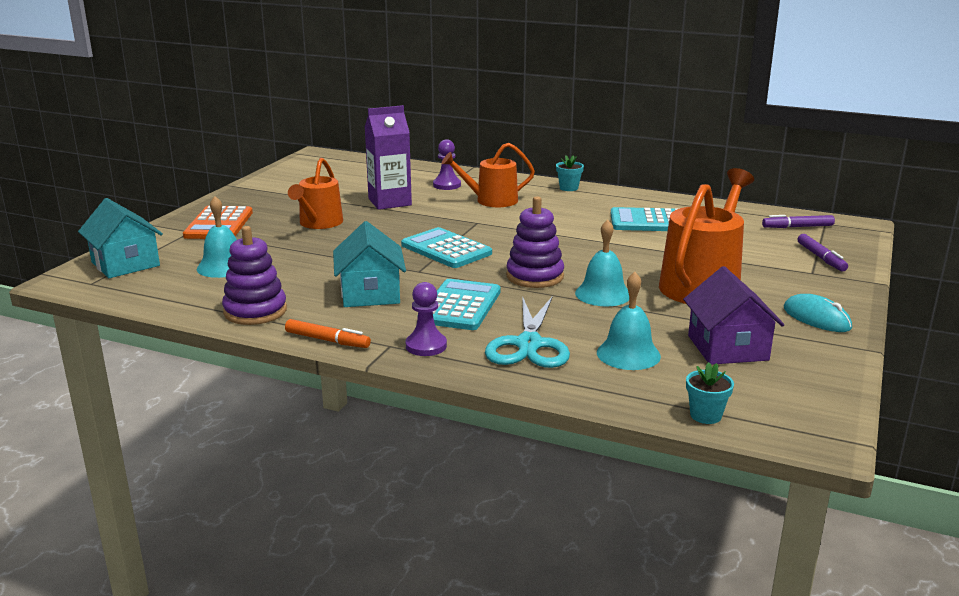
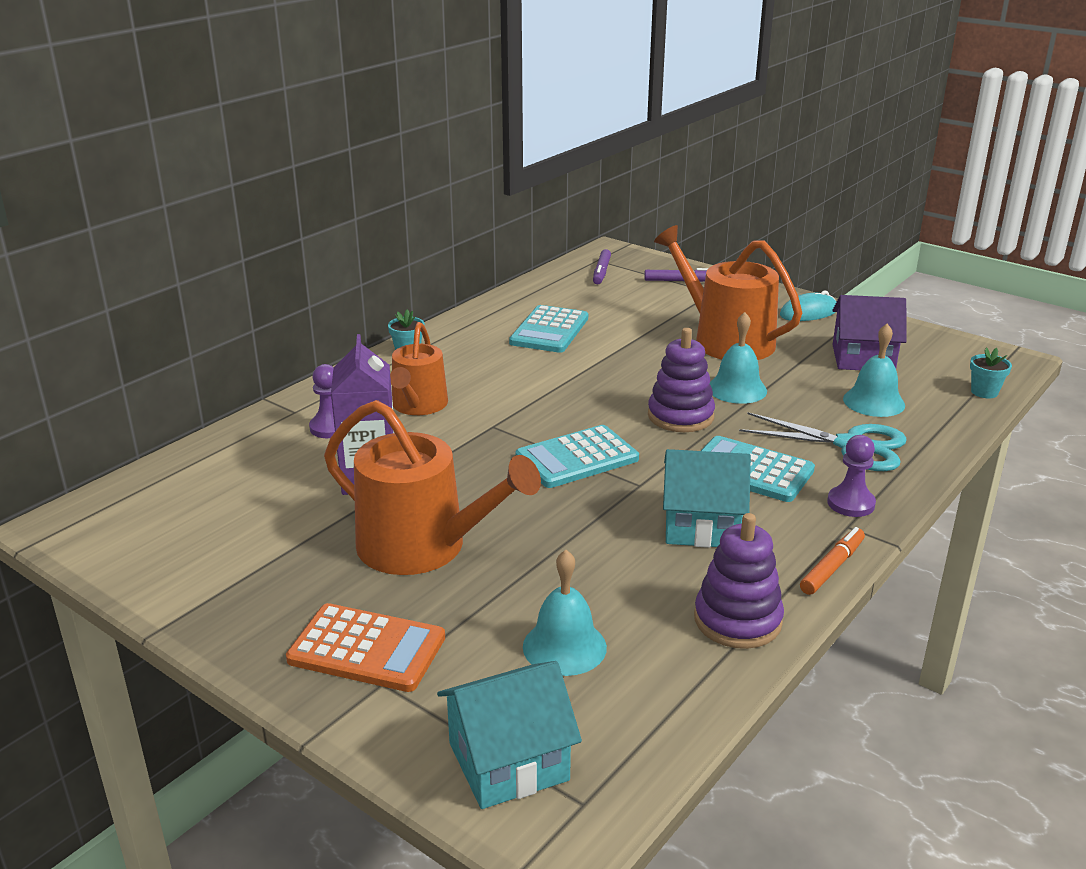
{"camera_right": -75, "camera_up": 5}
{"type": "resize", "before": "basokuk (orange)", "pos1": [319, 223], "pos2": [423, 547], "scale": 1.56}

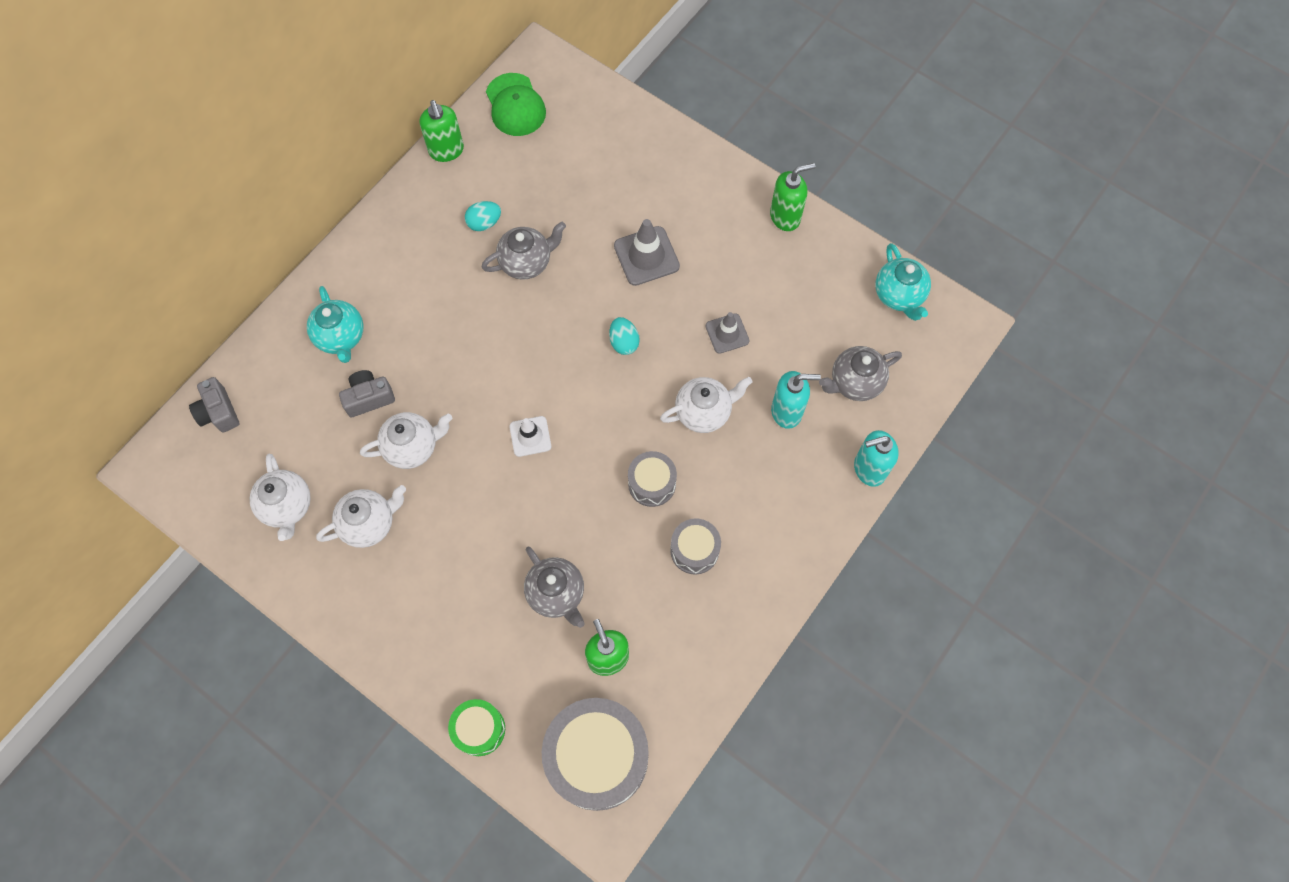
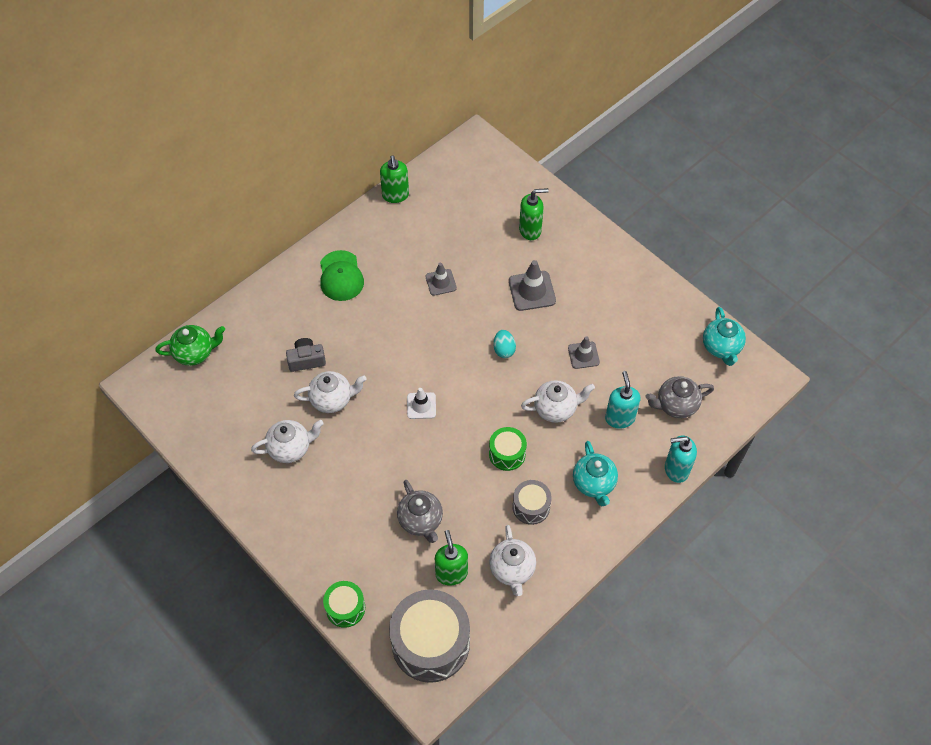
{"camera_right": 10, "camera_up": -10}
{"type": "move", "before": "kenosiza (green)", "pos1": [515, 105], "pos2": [341, 276]}
{"type": "move", "before": "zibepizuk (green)", "pos1": [785, 217], "pos2": [530, 230]}
{"type": "delete", "before": "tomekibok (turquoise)", "pos1": [484, 223]}
{"type": "replace", "before": "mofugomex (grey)", "after": "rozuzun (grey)", "pos1": [526, 262], "pos2": [441, 282]}
{"type": "move", "before": "mofugomex (turquoise)", "pos1": [341, 337], "pos2": [594, 484]}
{"type": "rotate", "before": "zibepizuk (turquoise)", "pos1": [787, 411], "pos2": [619, 418], "turn": -105}
{"type": "replace", "before": "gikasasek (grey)", "after": "mofugomex (green)", "pos1": [218, 412], "pos2": [195, 353]}
{"type": "recolor", "before": "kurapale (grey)", "after": "kurapale (green)", "pos1": [652, 483], "pos2": [507, 454]}
{"type": "move", "before": "mofugomex (white)", "pos1": [287, 506], "pos2": [512, 570]}

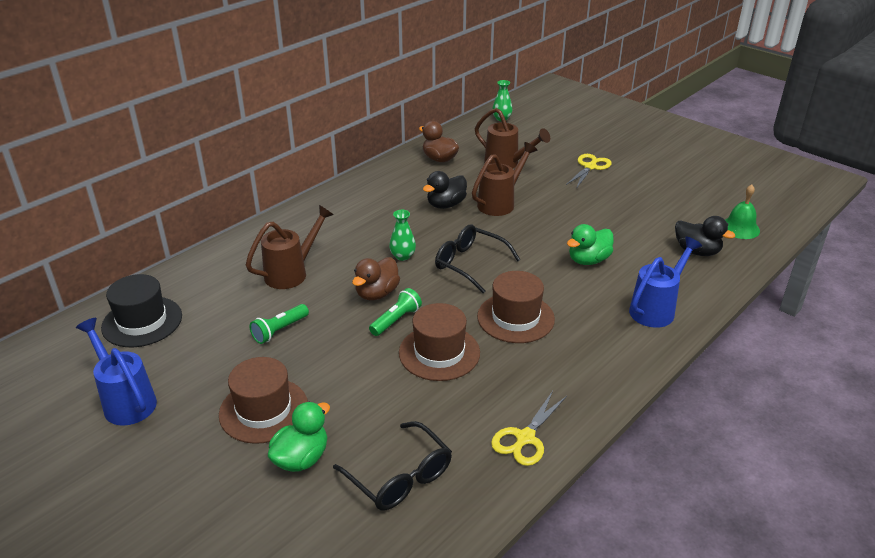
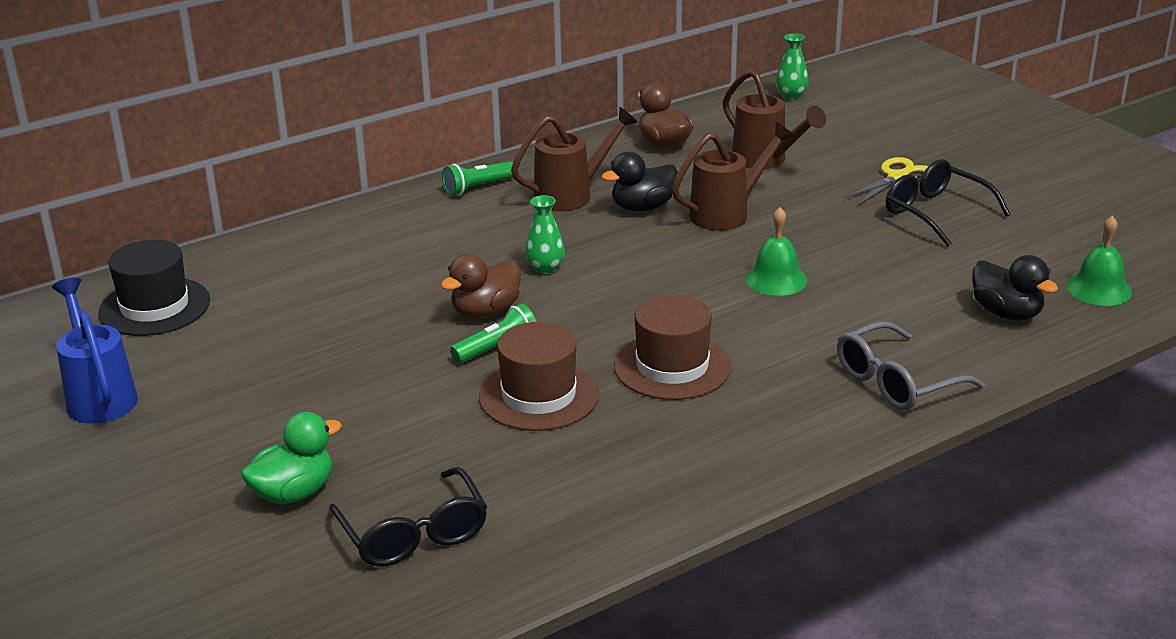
{"camera_right": 15, "camera_up": -5}
{"type": "move", "before": "basokuk (brown)", "pos1": [292, 272], "pos2": [572, 195]}
{"type": "move", "before": "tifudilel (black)", "pos1": [469, 264], "pos2": [935, 212]}
{"type": "delete", "before": "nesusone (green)", "pos1": [588, 260]}
{"type": "replace", "before": "basokuk (blue)", "after": "tifudilel (grey)", "pos1": [656, 309], "pos2": [896, 382]}
{"type": "move", "before": "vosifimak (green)", "pos1": [279, 330], "pos2": [478, 188]}
{"type": "delete", "before": "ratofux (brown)", "pos1": [264, 410]}
{"type": "delete", "before": "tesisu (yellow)", "pos1": [525, 438]}
{"type": "insert", "after": "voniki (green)", "pos2": [776, 279]}

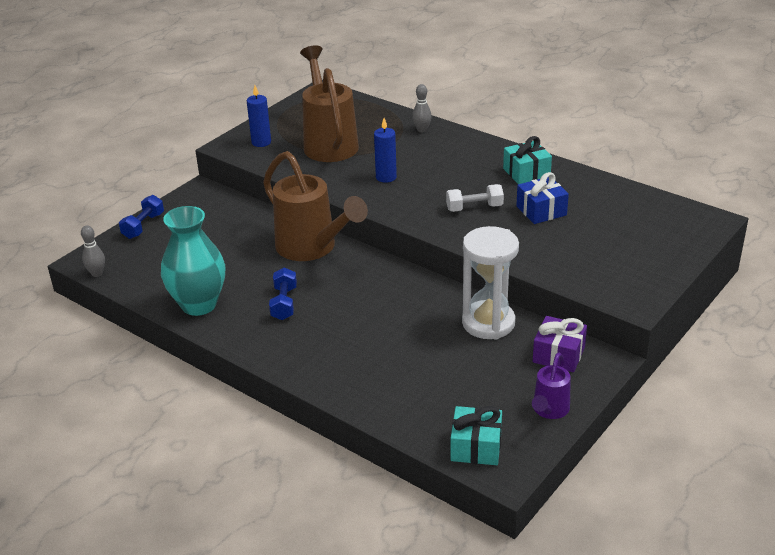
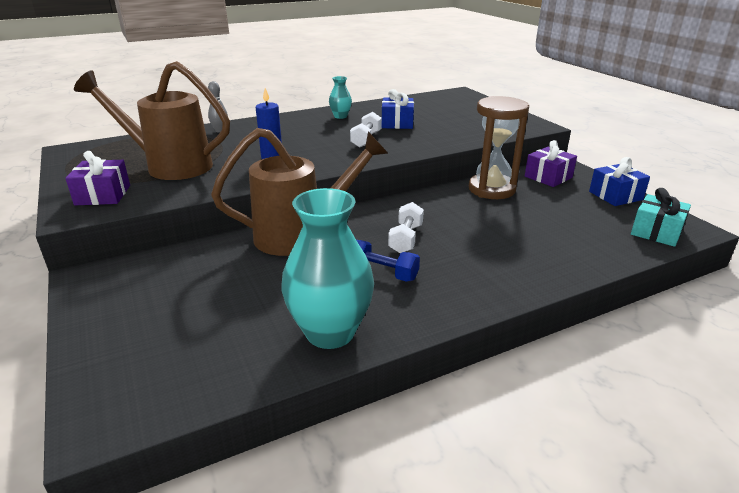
{"camera_right": -65, "camera_up": -5}
{"type": "replace", "before": "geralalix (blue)", "after": "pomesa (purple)", "pos1": [261, 142], "pos2": [103, 195]}
{"type": "replace", "before": "pomesa (turquoise)", "after": "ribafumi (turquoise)", "pos1": [526, 173], "pos2": [340, 116]}
{"type": "delete", "before": "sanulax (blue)", "pos1": [143, 226]}
{"type": "delete", "before": "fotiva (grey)", "pos1": [97, 273]}
{"type": "recolor", "before": "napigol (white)", "after": "napigol (brown)", "pos1": [488, 323], "pos2": [491, 189]}
{"type": "replace", "before": "basokuk (purple)", "after": "pomesa (blue)", "pos1": [549, 410], "pos2": [615, 195]}
{"type": "insert", "after": "sanulax (white)", "pos2": [406, 239]}

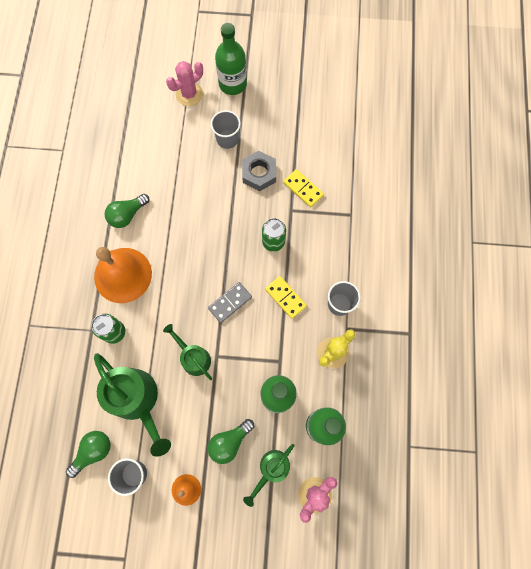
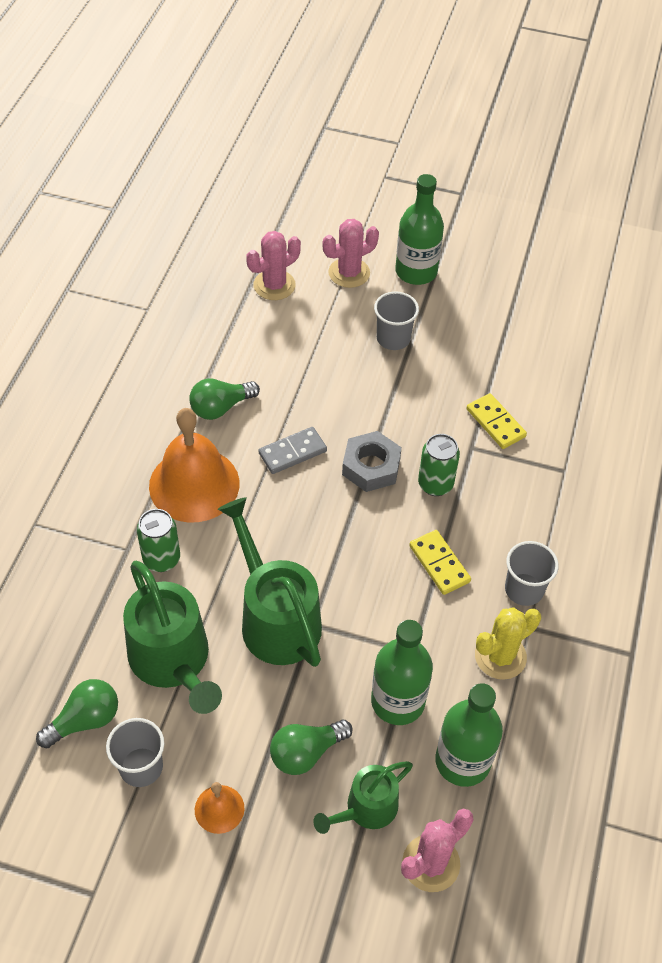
{"camera_right": 10, "camera_up": -20}
{"type": "move", "before": "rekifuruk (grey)", "pos1": [259, 173], "pos2": [371, 467]}
{"type": "move", "before": "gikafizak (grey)", "pos1": [230, 303], "pos2": [292, 452]}
{"type": "resize", "before": "basokuk (green)", "pos1": [193, 358], "pos2": [276, 619], "scale": 1.71}
{"type": "insert", "after": "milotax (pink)", "pos2": [274, 285]}

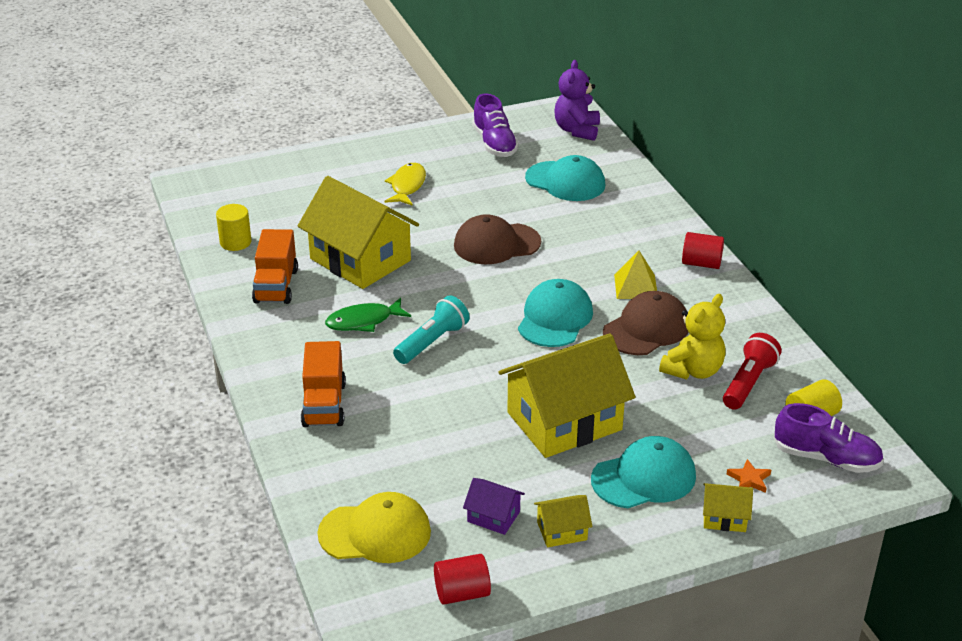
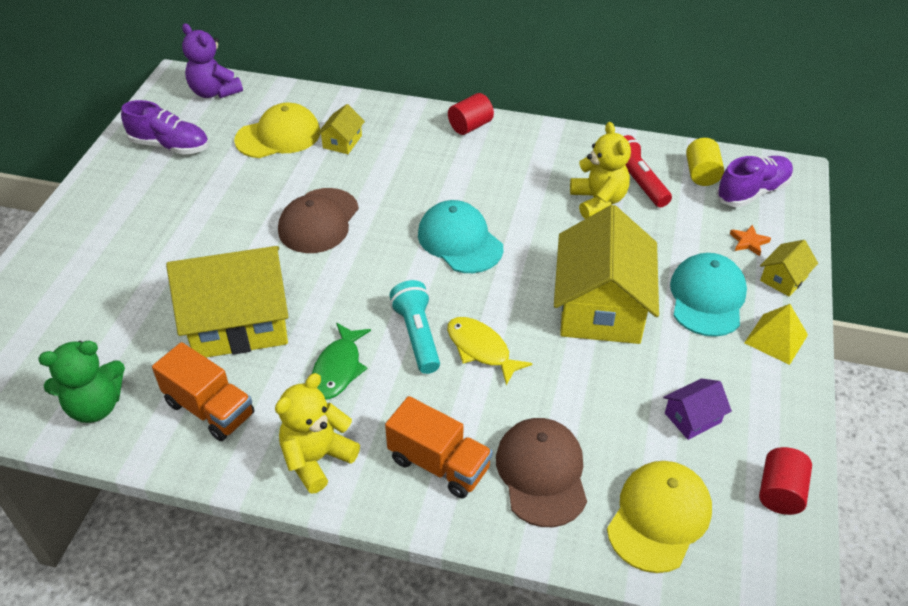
{"camera_right": -55, "camera_up": 10}
{"type": "recolor", "before": "kenosiza (turquoise)", "after": "kenosiza (yellow)", "pos1": [565, 181], "pos2": [278, 136]}
{"type": "move", "before": "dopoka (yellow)", "pos1": [407, 186], "pos2": [481, 349]}
{"type": "replace", "before": "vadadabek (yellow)", "after": "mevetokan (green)", "pos1": [235, 242], "pos2": [95, 406]}
{"type": "move", "before": "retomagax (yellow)", "pos1": [636, 286], "pos2": [776, 338]}
{"type": "move", "before": "kenosiza (brown)", "pos1": [646, 329], "pos2": [542, 473]}
{"type": "move", "before": "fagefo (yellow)", "pos1": [562, 531], "pos2": [342, 142]}
{"type": "insert", "after": "mevetokan (yellow)", "pos2": [317, 458]}

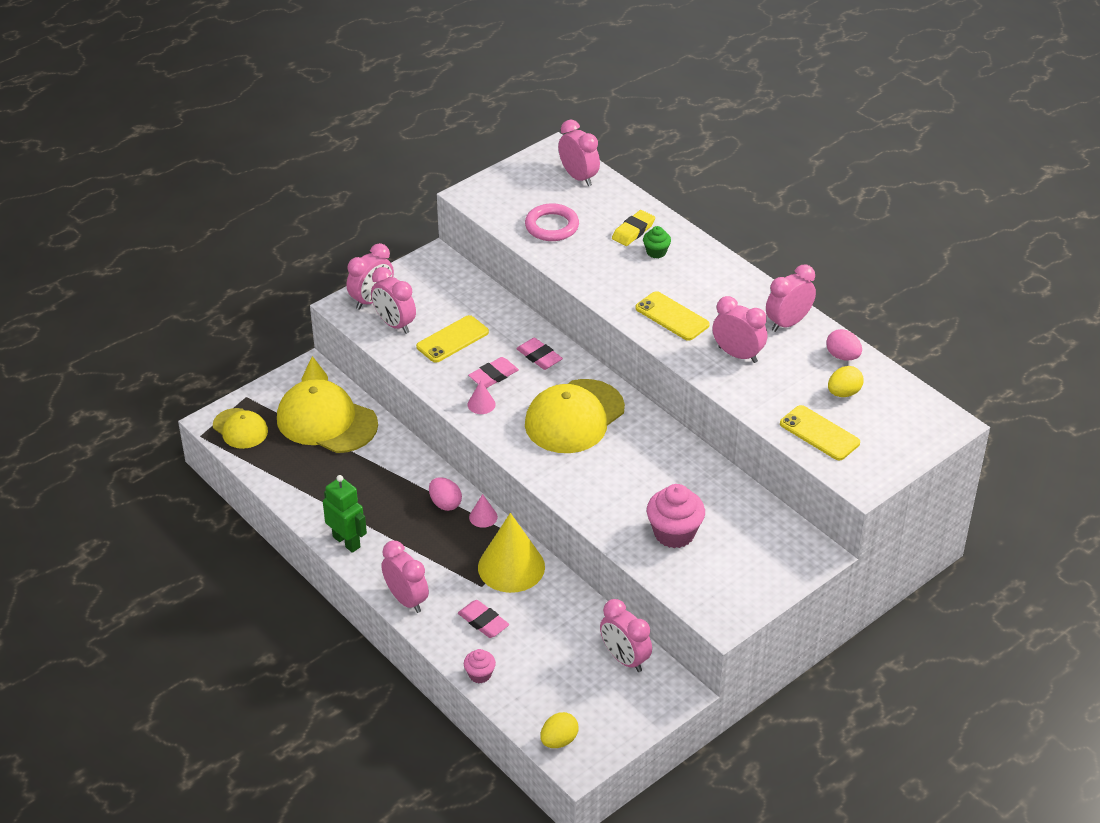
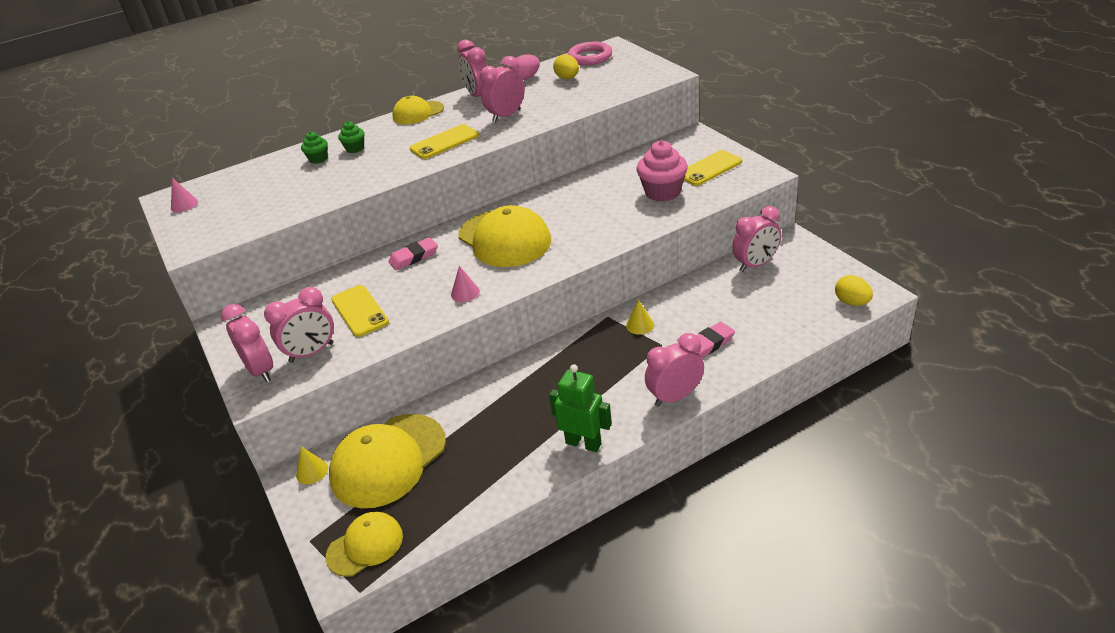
{"camera_right": -75, "camera_up": -5}
{"type": "delete", "before": "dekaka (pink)", "pos1": [578, 177]}
{"type": "move", "before": "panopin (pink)", "pos1": [552, 226], "pos2": [590, 57]}
{"type": "replace", "before": "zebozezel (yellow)", "after": "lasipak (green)", "pos1": [633, 231], "pos2": [318, 159]}
{"type": "delete", "before": "zebozezel (pink)", "pos1": [493, 376]}
{"type": "move", "before": "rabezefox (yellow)", "pos1": [819, 433], "pos2": [709, 168]}
{"type": "rotate", "before": "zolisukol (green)", "pos1": [346, 542], "pos2": [583, 443], "turn": 60}
{"type": "delete", "before": "tomekibok (pink)", "pos1": [445, 503]}
{"type": "move", "before": "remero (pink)", "pos1": [483, 517], "pos2": [184, 205]}
{"type": "resize", "before": "remero (yellow)", "pos1": [511, 567], "pos2": [640, 325], "scale": 0.43}
{"type": "delete", "before": "lasipak (pink)", "pos1": [480, 674]}
{"type": "insert", "after": "kenosiza (yellow)", "pos2": [418, 113]}

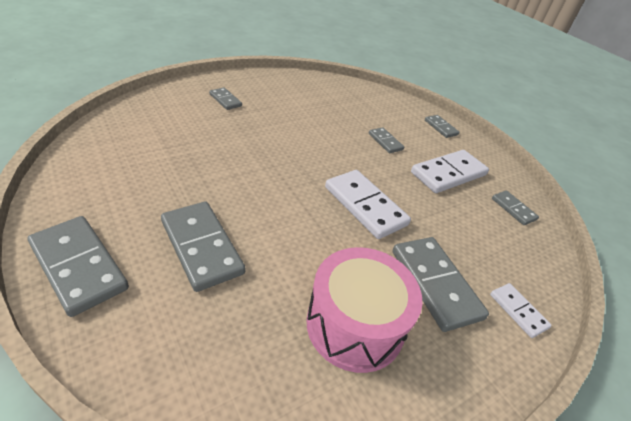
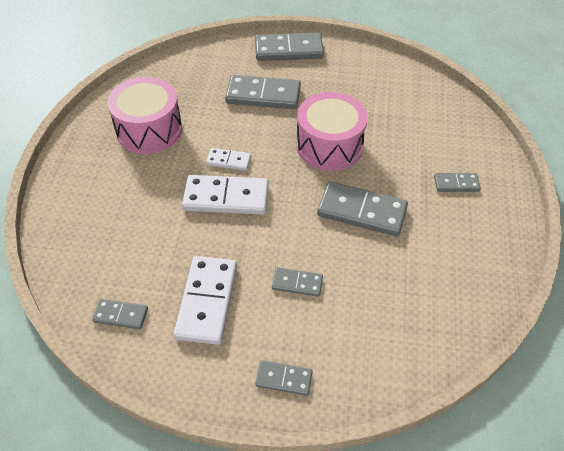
{"camera_right": 135, "camera_up": 10}
{"type": "move", "before": "gikafizak (grey)", "pos1": [435, 284], "pos2": [362, 211]}
{"type": "move", "before": "gikafizak (white)", "pos1": [518, 311], "pos2": [228, 161]}
{"type": "insert", "after": "kurapale (pink)", "pos2": [329, 146]}

